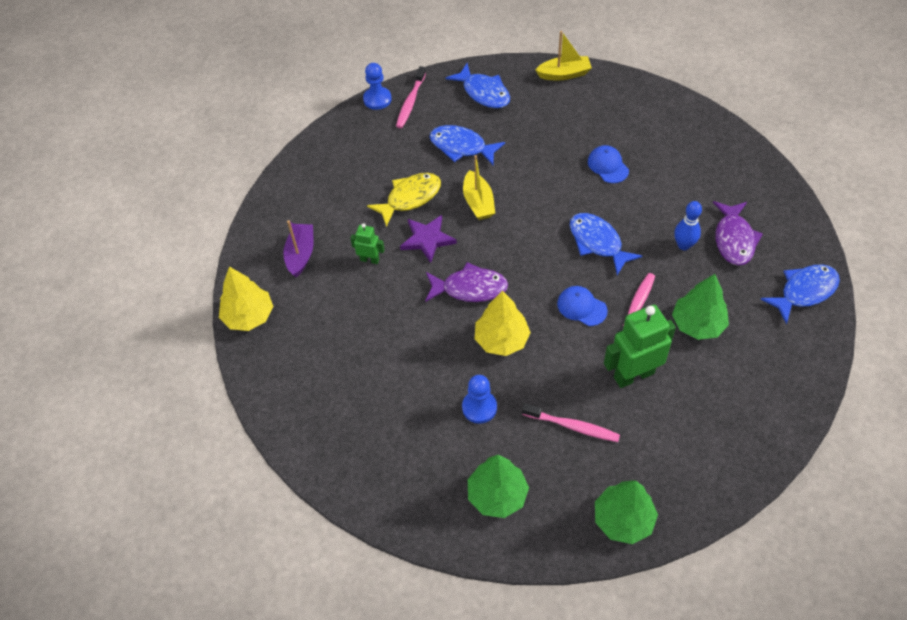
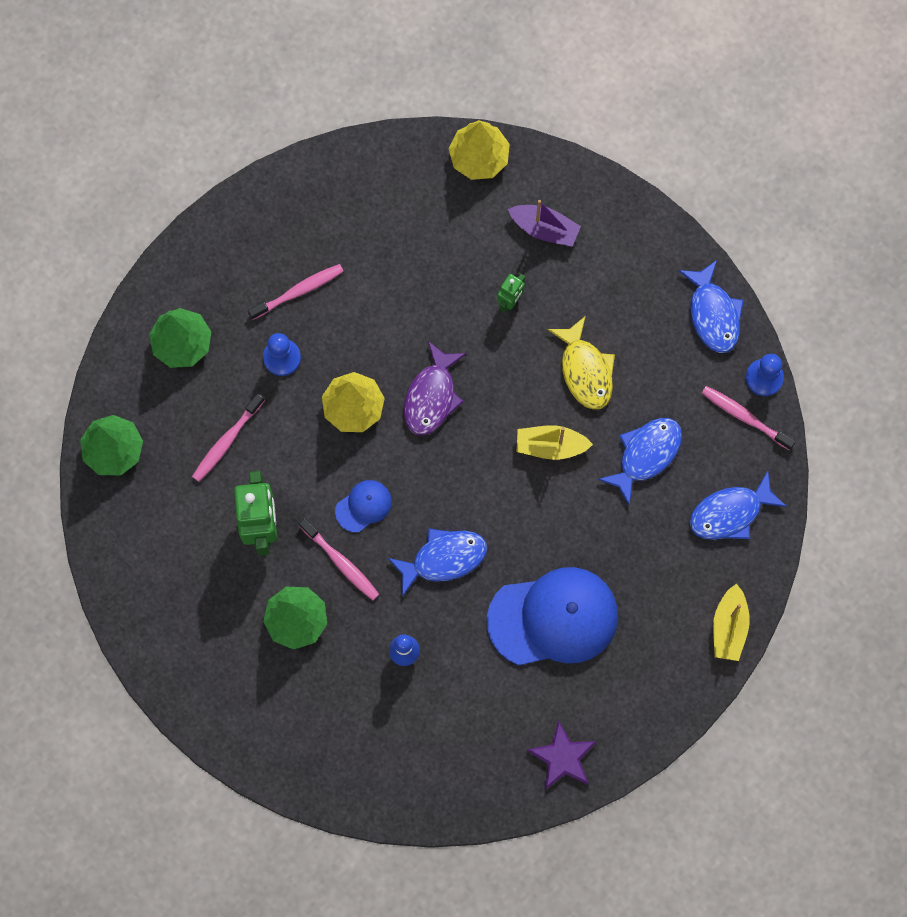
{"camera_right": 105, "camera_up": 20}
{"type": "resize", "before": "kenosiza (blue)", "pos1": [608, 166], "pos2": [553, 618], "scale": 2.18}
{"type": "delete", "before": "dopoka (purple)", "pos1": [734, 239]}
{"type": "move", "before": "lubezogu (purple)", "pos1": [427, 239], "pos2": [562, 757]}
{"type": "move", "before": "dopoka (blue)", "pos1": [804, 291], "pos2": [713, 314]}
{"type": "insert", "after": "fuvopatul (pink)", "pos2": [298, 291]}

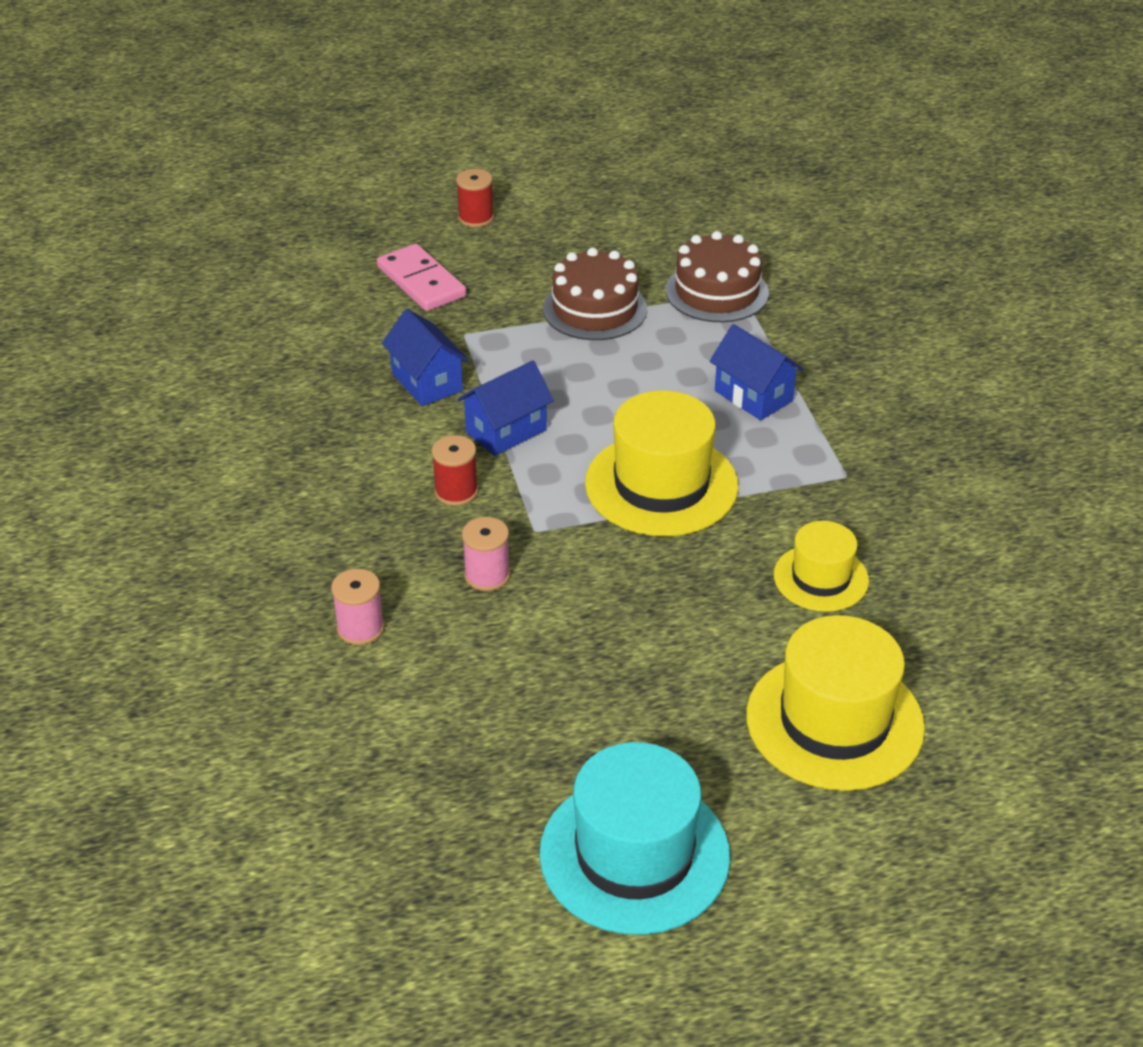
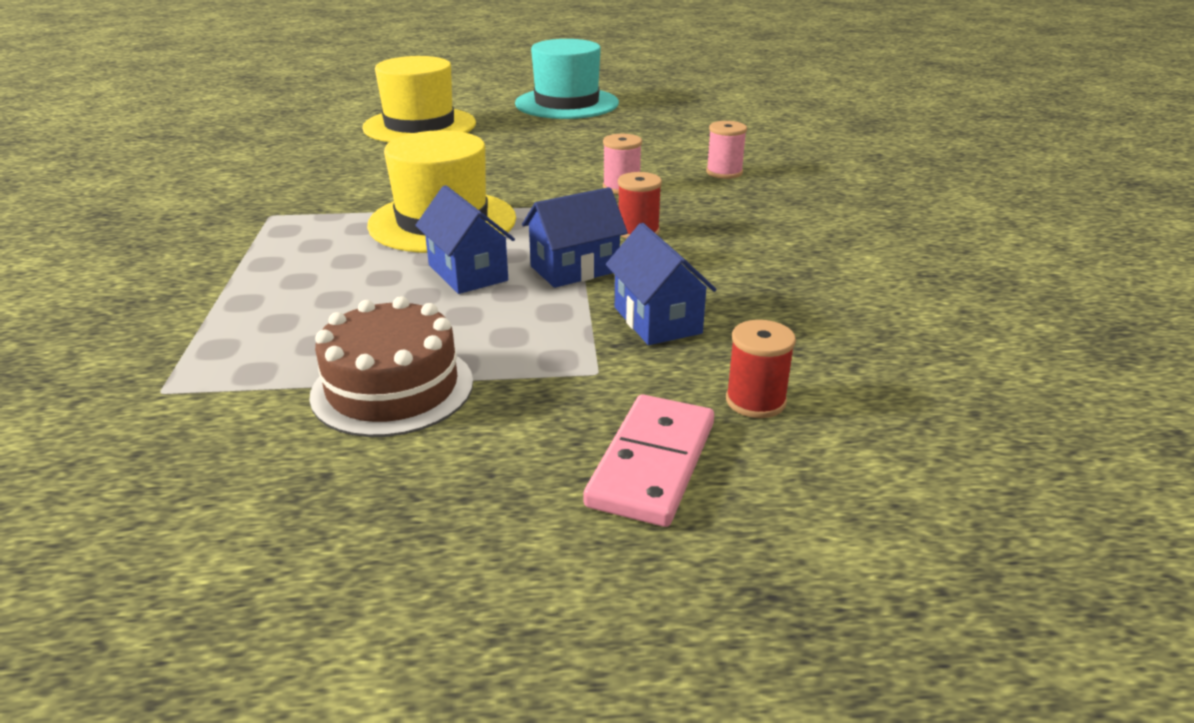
{"camera_right": -170, "camera_up": -10}
{"type": "move", "before": "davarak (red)", "pos1": [476, 218], "pos2": [755, 401]}
{"type": "delete", "before": "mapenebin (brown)", "pos1": [717, 292]}
{"type": "rotate", "before": "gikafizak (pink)", "pos1": [421, 282], "pos2": [651, 463], "turn": 45}
{"type": "move", "before": "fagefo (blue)", "pos1": [753, 396], "pos2": [468, 273]}
{"type": "delete", "before": "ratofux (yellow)", "pos1": [821, 578]}

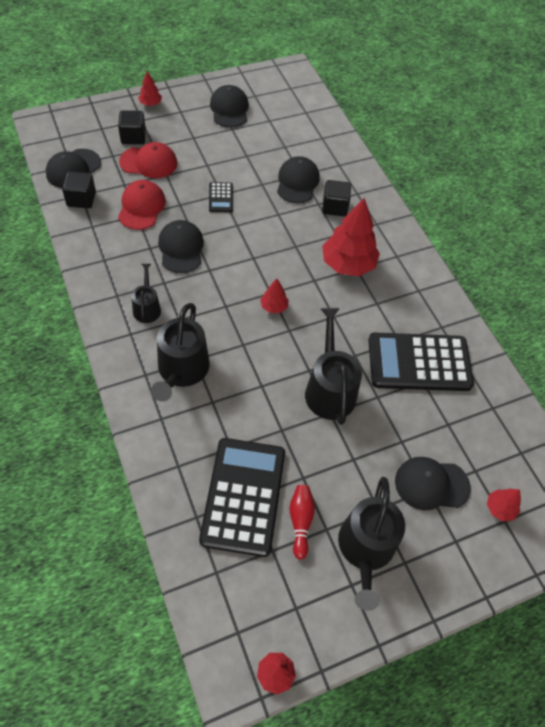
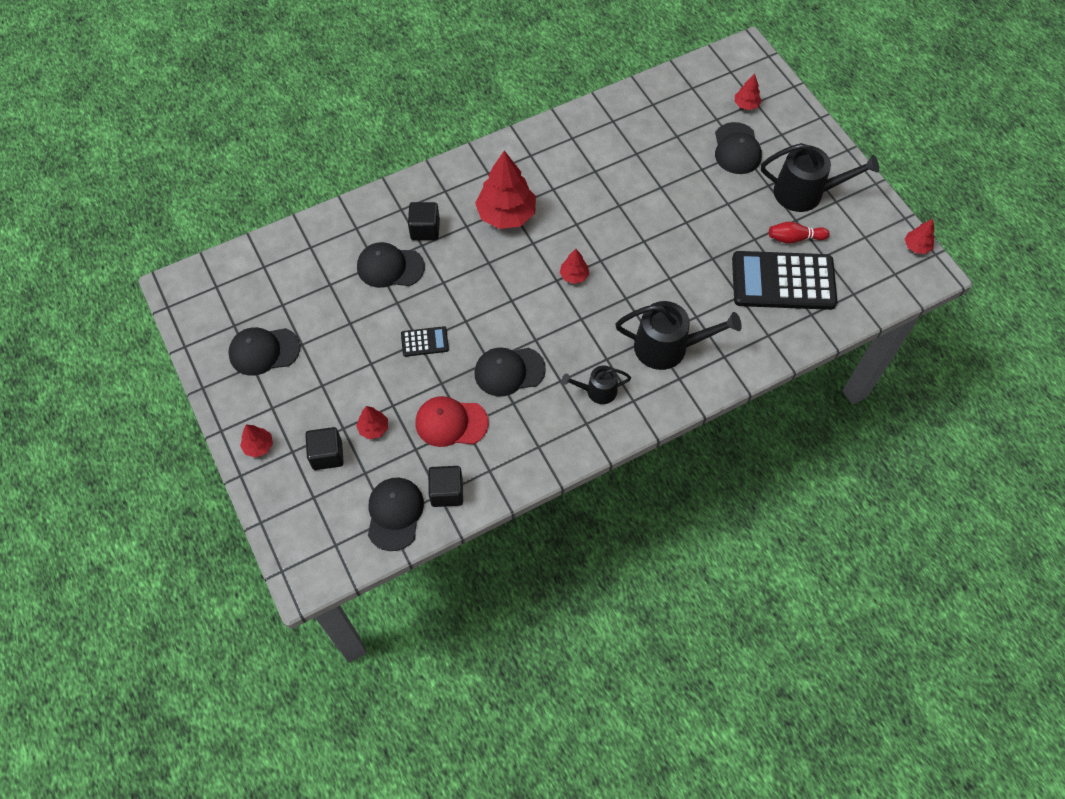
{"camera_right": -90, "camera_up": 5}
{"type": "replace", "before": "kenosiza (red)", "after": "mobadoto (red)", "pos1": [149, 162], "pos2": [373, 428]}
{"type": "rotate", "before": "kenosiza (black)", "pos1": [73, 169], "pos2": [394, 514], "turn": -120}
{"type": "delete", "before": "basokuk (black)", "pos1": [329, 389]}
{"type": "delete", "before": "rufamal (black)", "pos1": [419, 363]}

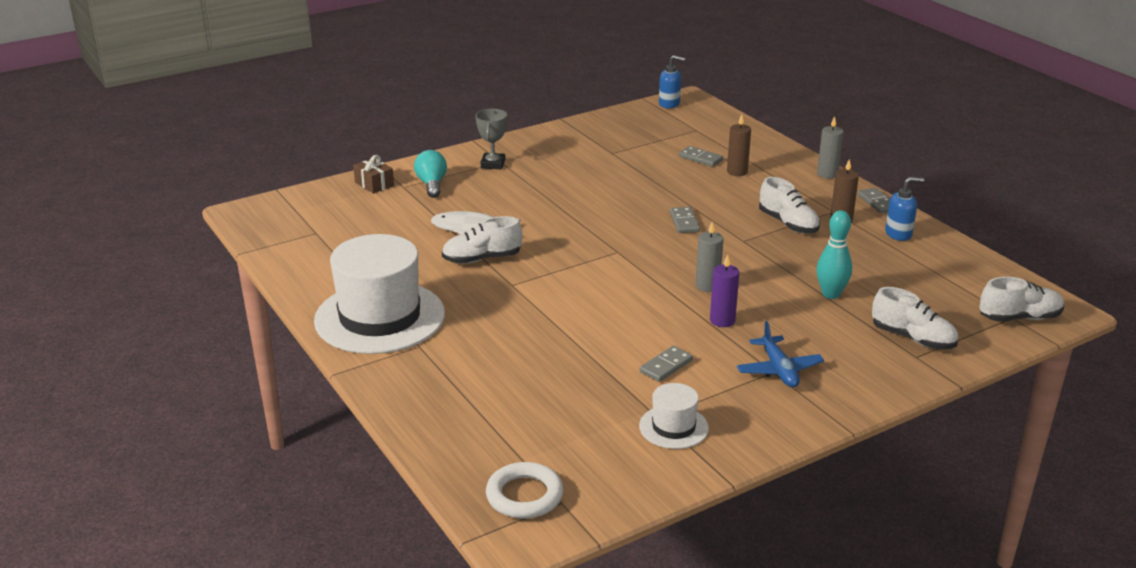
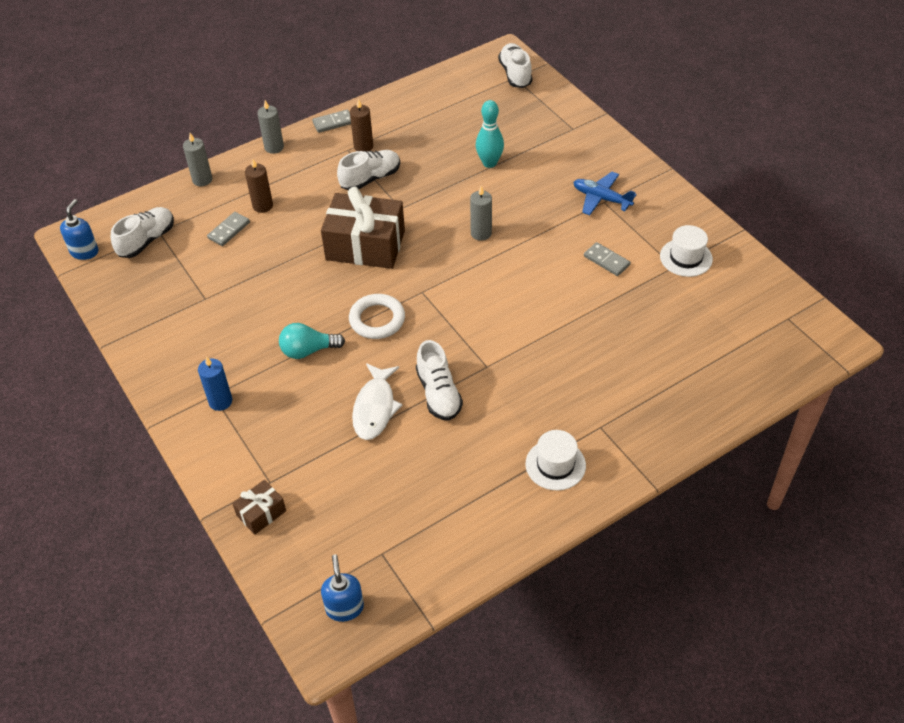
{"camera_right": -90, "camera_up": 20}
{"type": "replace", "before": "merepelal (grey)", "after": "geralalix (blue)", "pos1": [493, 164], "pos2": [220, 401]}
{"type": "move", "before": "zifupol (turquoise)", "pos1": [431, 184], "pos2": [308, 350]}
{"type": "move", "before": "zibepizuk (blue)", "pos1": [898, 234], "pos2": [344, 607]}
{"type": "replace", "before": "gikafizak (grey)", "after": "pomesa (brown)", "pos1": [684, 222], "pos2": [365, 245]}
{"type": "resize", "before": "ratofux (white)", "pos1": [379, 317], "pos2": [555, 465], "scale": 0.47}
{"type": "delete", "before": "geralalix (purple)", "pos1": [722, 320]}
{"type": "move", "before": "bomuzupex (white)", "pos1": [913, 338], "pos2": [147, 240]}
{"type": "rotate", "before": "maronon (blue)", "pos1": [779, 370], "pos2": [601, 198], "turn": -135}
{"type": "move", "before": "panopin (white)", "pos1": [524, 495], "pos2": [377, 319]}
{"type": "insert", "after": "geralalix (grey)", "pos2": [202, 180]}

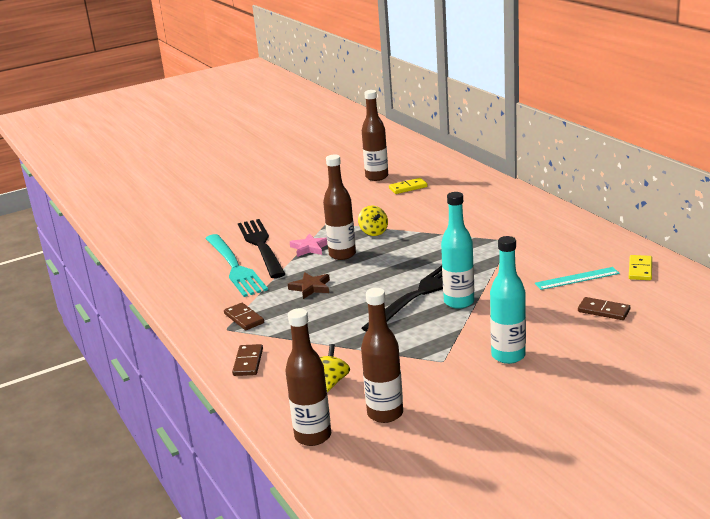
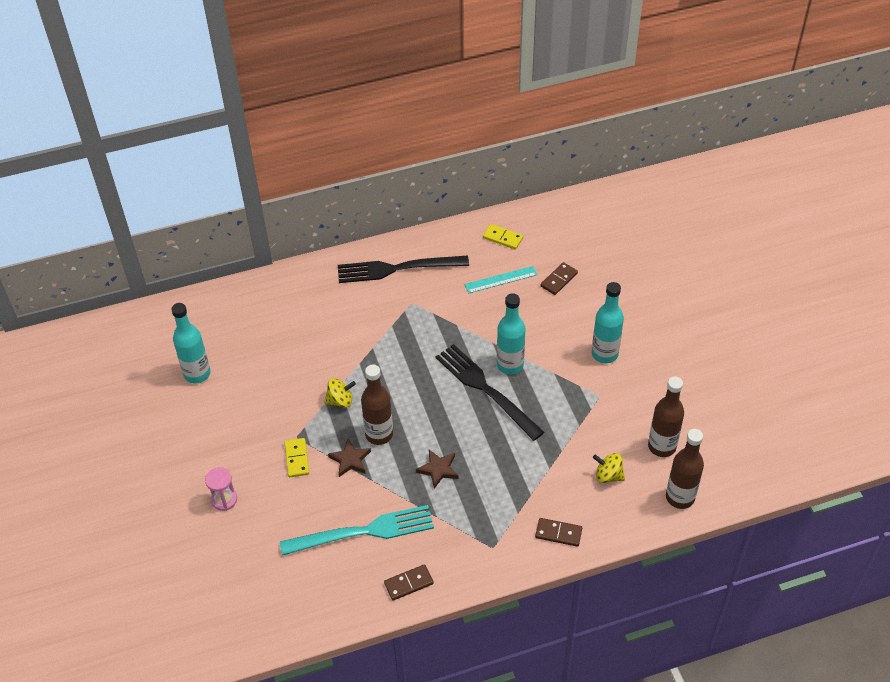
{"camera_right": -80, "camera_up": 25}
{"type": "recolor", "before": "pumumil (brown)", "after": "pumumil (turquoise)", "pos1": [377, 177], "pos2": [197, 374]}
{"type": "move", "before": "gikafizak (yellow)", "pos1": [408, 188], "pos2": [297, 459]}
{"type": "move", "before": "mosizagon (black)", "pos1": [260, 245], "pos2": [396, 269]}
{"type": "recolor", "before": "lubezogu (pink)", "after": "lubezogu (brown)", "pos1": [310, 248], "pos2": [350, 460]}
{"type": "rotate", "before": "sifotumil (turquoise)", "pos1": [577, 278], "pos2": [501, 279], "turn": 75}
{"type": "move", "before": "gikafizak (brown)", "pos1": [244, 318], "pos2": [408, 583]}
{"type": "insert", "after": "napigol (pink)", "pos2": [224, 500]}

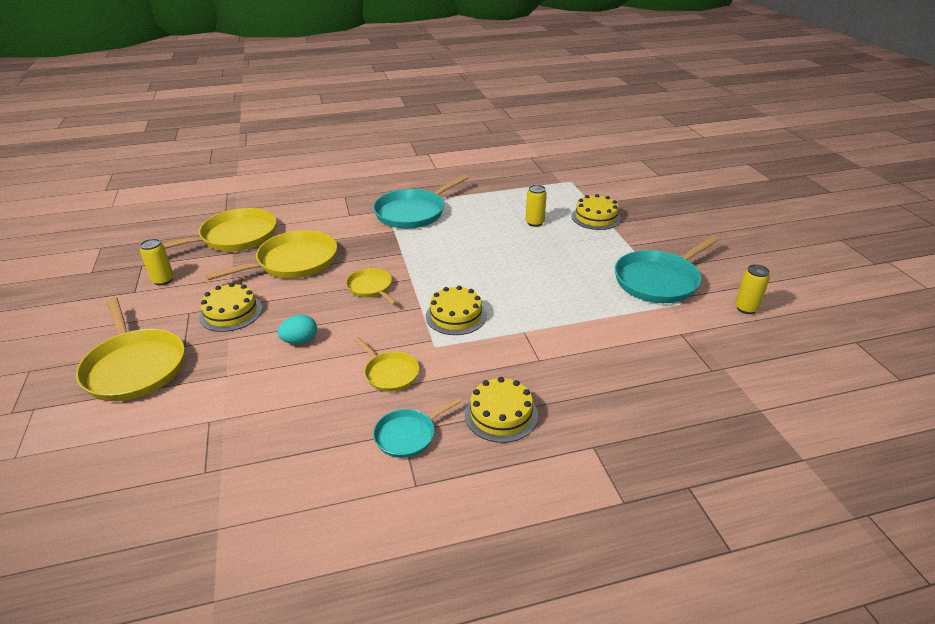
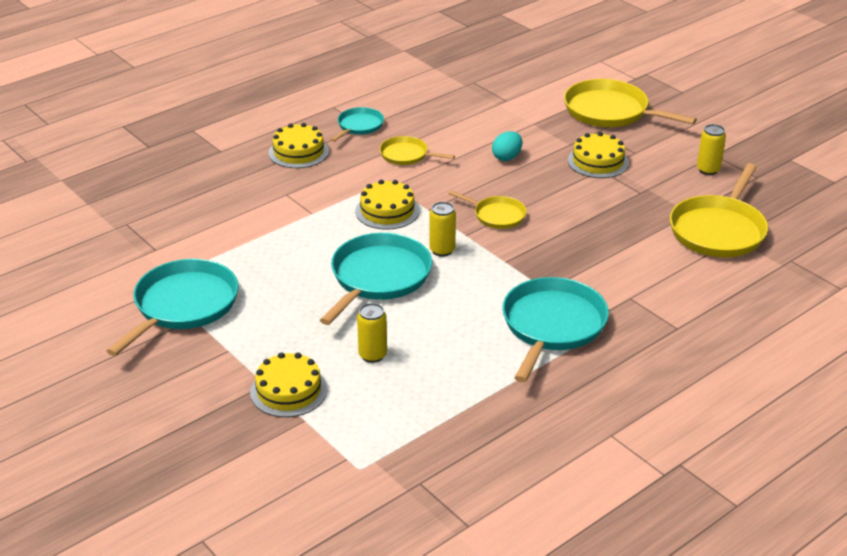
{"camera_right": 155, "camera_up": 0}
{"type": "delete", "before": "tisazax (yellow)", "pos1": [293, 262]}
{"type": "move", "before": "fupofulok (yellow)", "pos1": [746, 308], "pos2": [442, 250]}
{"type": "insert", "after": "tisazax (turquoise)", "pos2": [378, 277]}

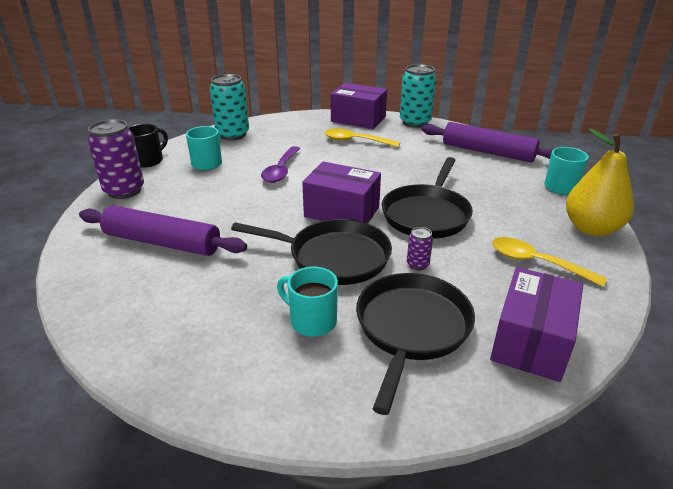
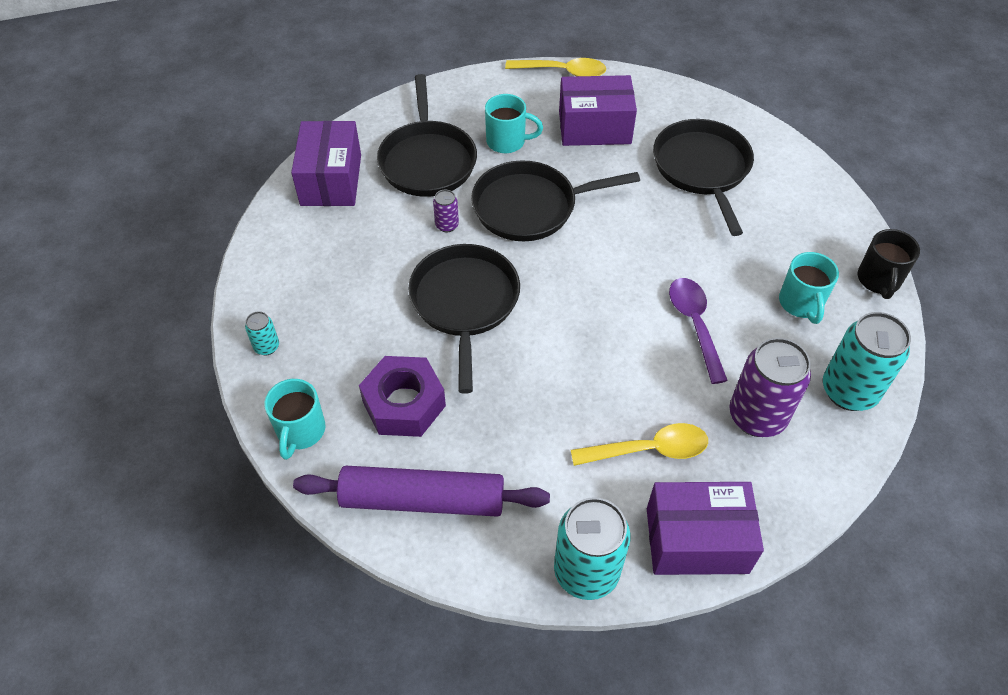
{"camera_right": 155, "camera_up": 20}
{"type": "move", "before": "fupofulok (purple)", "pos1": [124, 191], "pos2": [757, 416]}
{"type": "replace", "before": "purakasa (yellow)", "after": "fupofulok (turquoise)", "pos1": [591, 228], "pos2": [267, 347]}
{"type": "move", "before": "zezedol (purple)", "pos1": [342, 212], "pos2": [594, 127]}
{"type": "replace", "before": "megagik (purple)", "after": "tisazax (black)", "pos1": [162, 242], "pos2": [702, 168]}
{"type": "move", "before": "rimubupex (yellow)", "pos1": [536, 263], "pos2": [562, 72]}
{"type": "insert", "after": "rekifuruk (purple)", "pos2": [404, 404]}

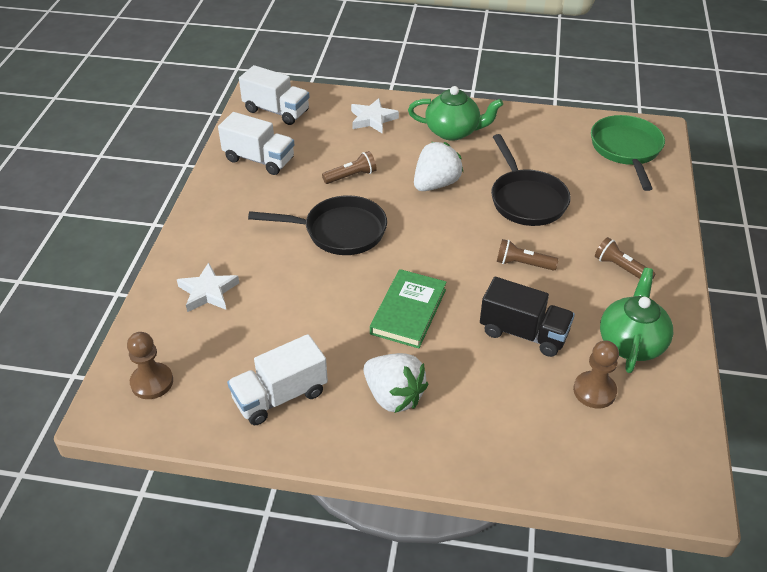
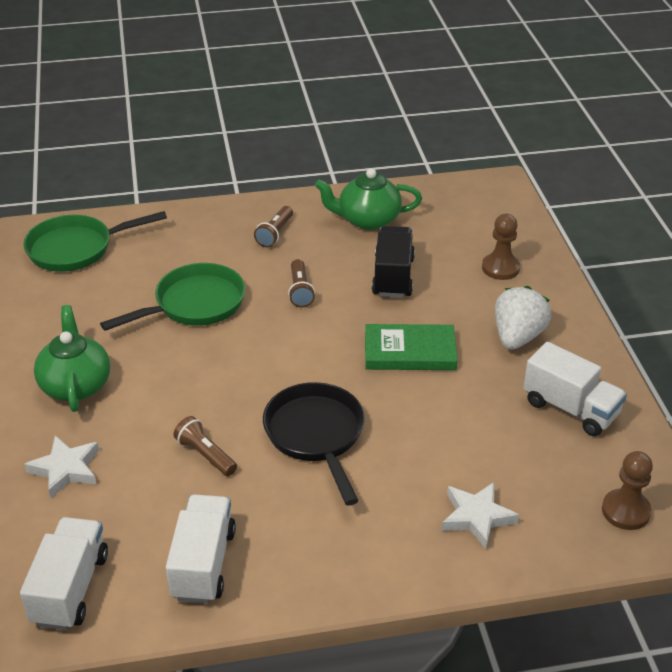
{"camera_right": -110, "camera_up": -5}
{"type": "recolor", "before": "tisazax (black)", "after": "tisazax (green)", "pos1": [526, 199], "pos2": [194, 304]}
{"type": "delete", "before": "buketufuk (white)", "pos1": [436, 184]}
{"type": "move", "before": "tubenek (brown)", "pos1": [594, 391], "pos2": [500, 268]}

